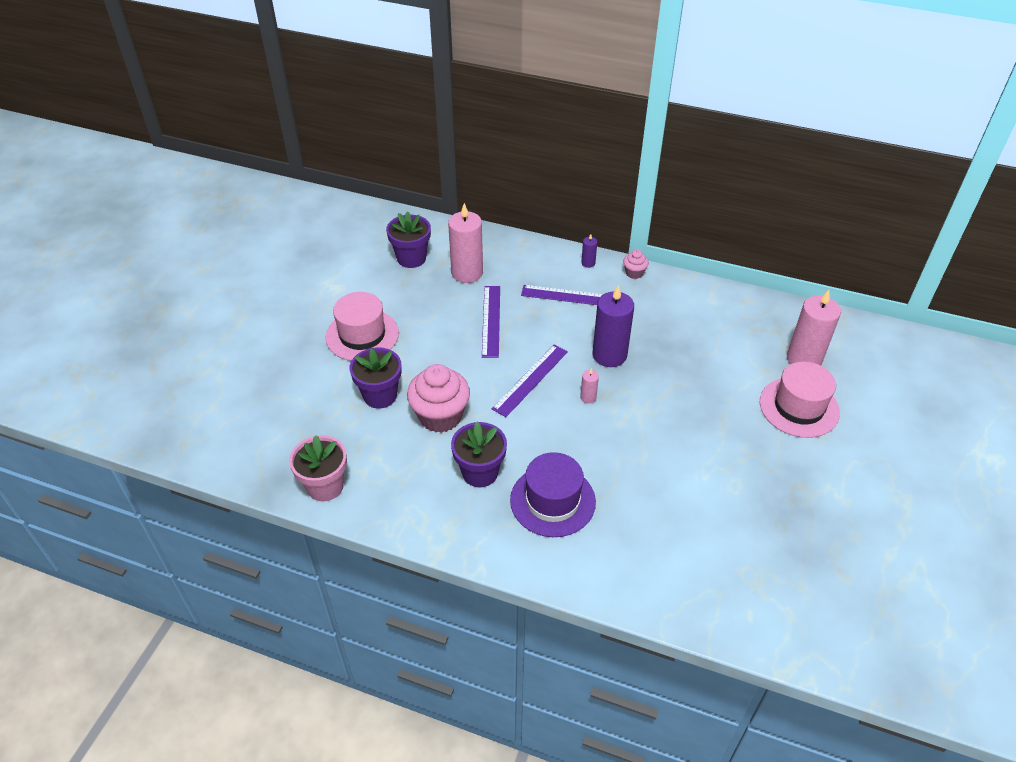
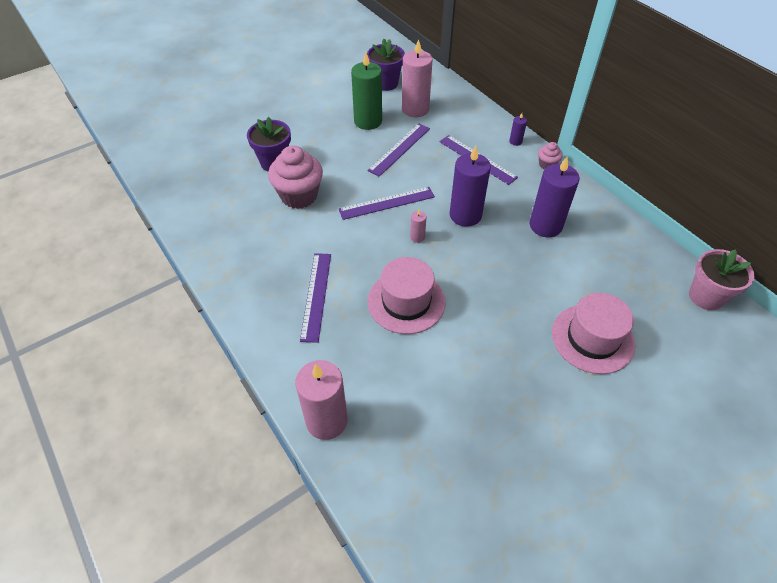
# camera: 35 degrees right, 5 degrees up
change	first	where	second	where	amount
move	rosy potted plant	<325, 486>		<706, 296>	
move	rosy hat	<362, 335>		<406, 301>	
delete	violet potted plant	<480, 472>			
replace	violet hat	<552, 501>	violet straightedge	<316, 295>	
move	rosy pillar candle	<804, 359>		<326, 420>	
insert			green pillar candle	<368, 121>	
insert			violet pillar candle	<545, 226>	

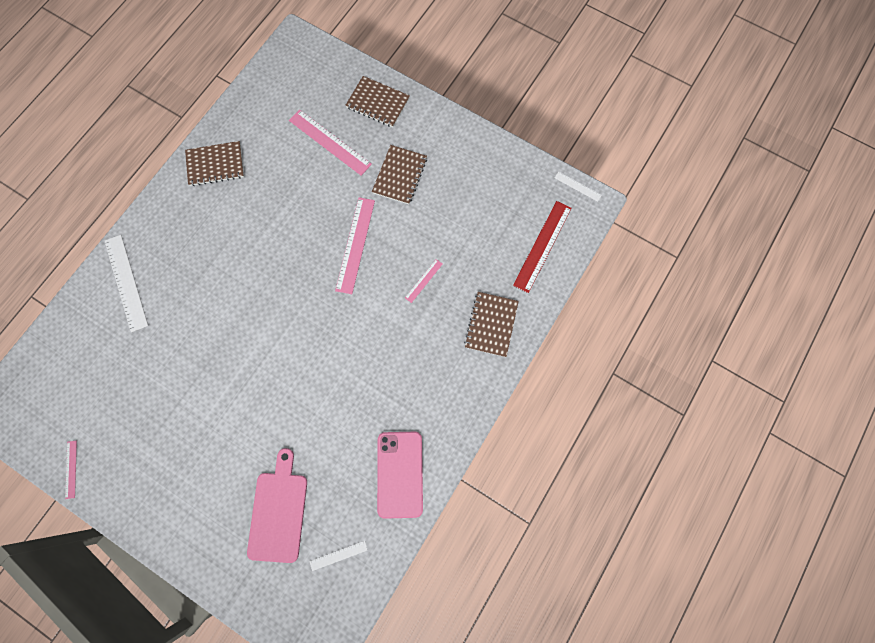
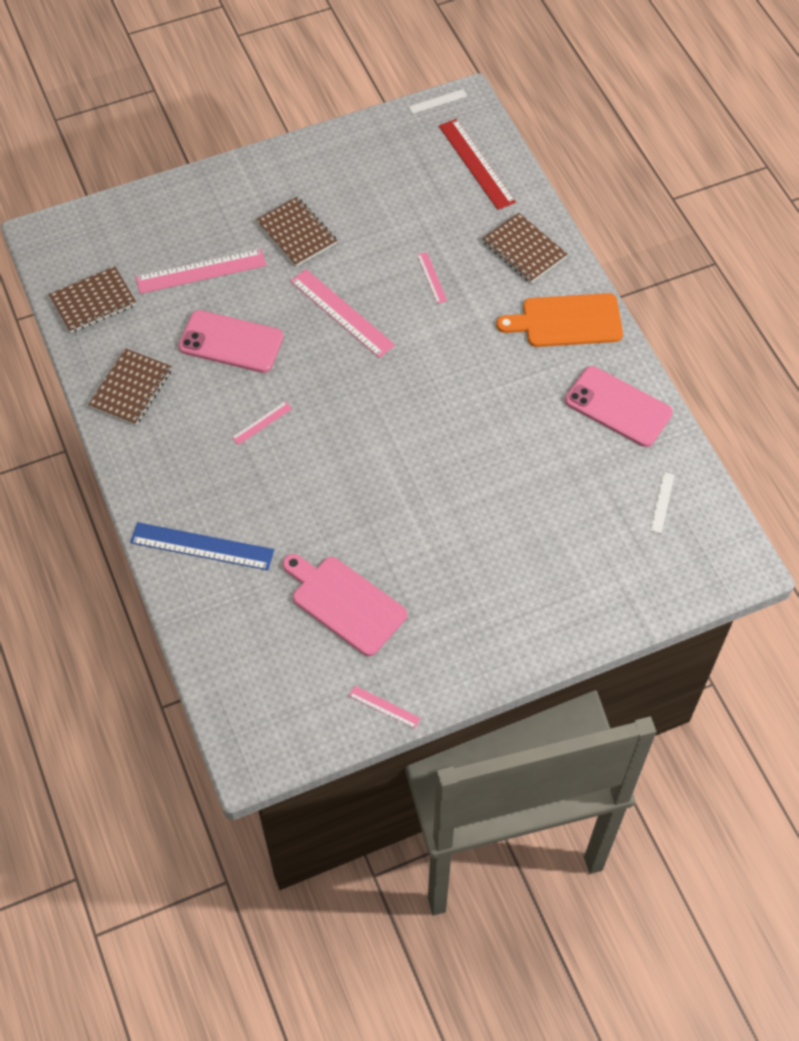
# camera: 55 degrees left, 15 degrees down
change	first	where	second	where	amount
recolor	pure white straightedge	<126, 282>	cobalt straightedge	<202, 546>	
move	rosy bread board	<278, 512>		<345, 603>	
move	russet notepad	<378, 103>		<93, 301>	
insert			rosy smartphone	<231, 342>	
insert			rosy straightedge	<262, 423>	
insert			orange bread board	<567, 321>	

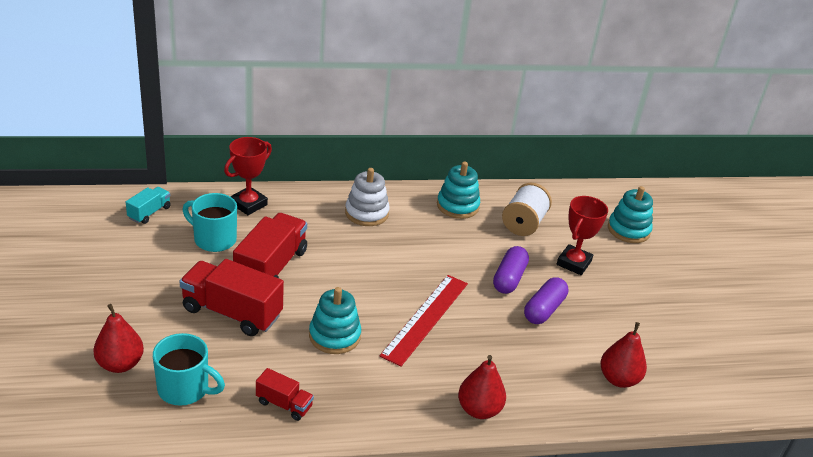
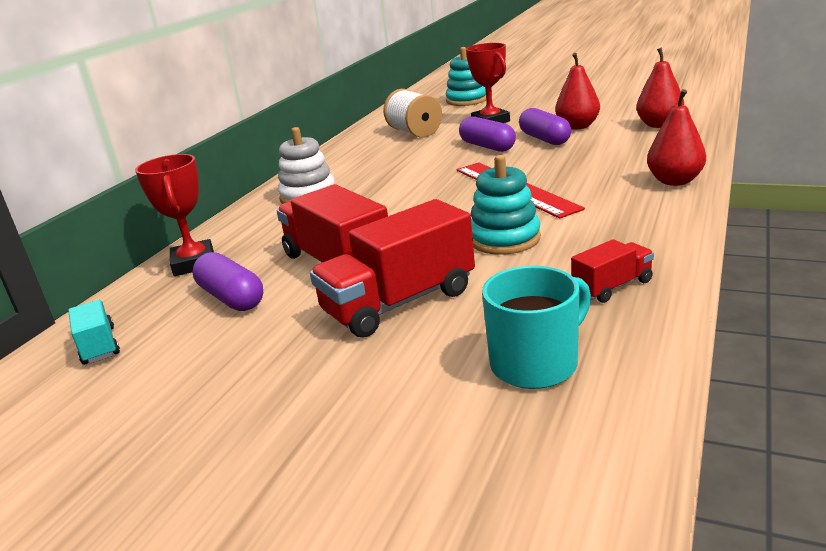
# camera: 50 degrees left, 10 degrees down
change	first	where	second	where	amount
move	scarlet toy pear	<120, 364>		<577, 127>	
replace	aqua mug	<214, 239>	violet capsule	<231, 298>	
delete	aqua ring stacker	<457, 206>			

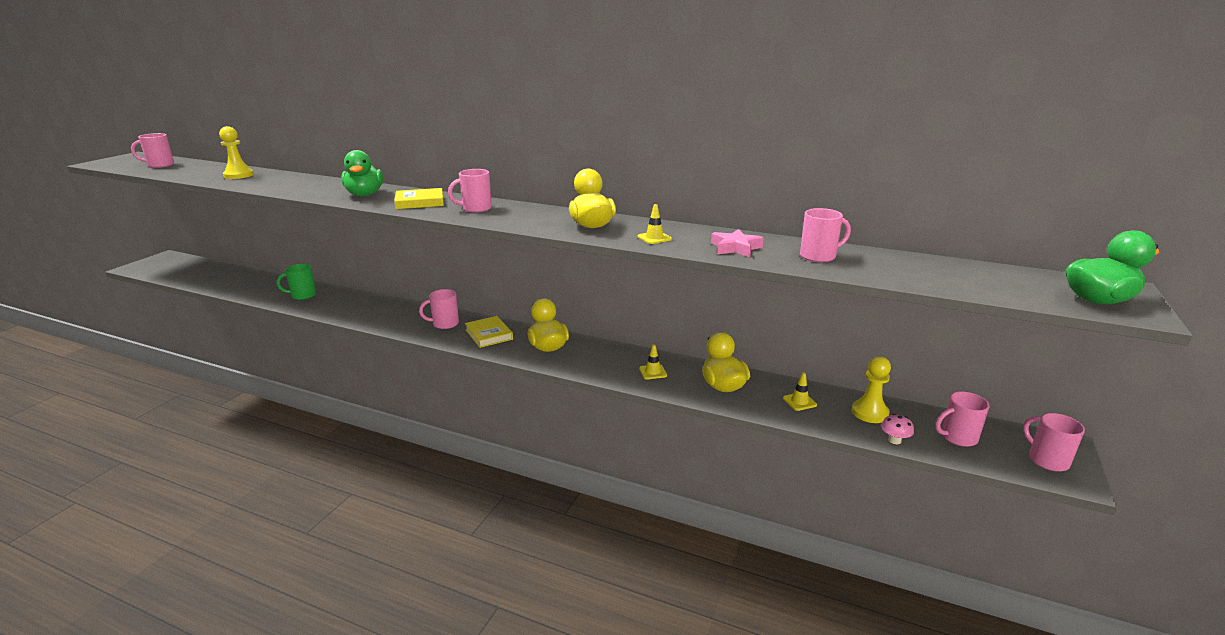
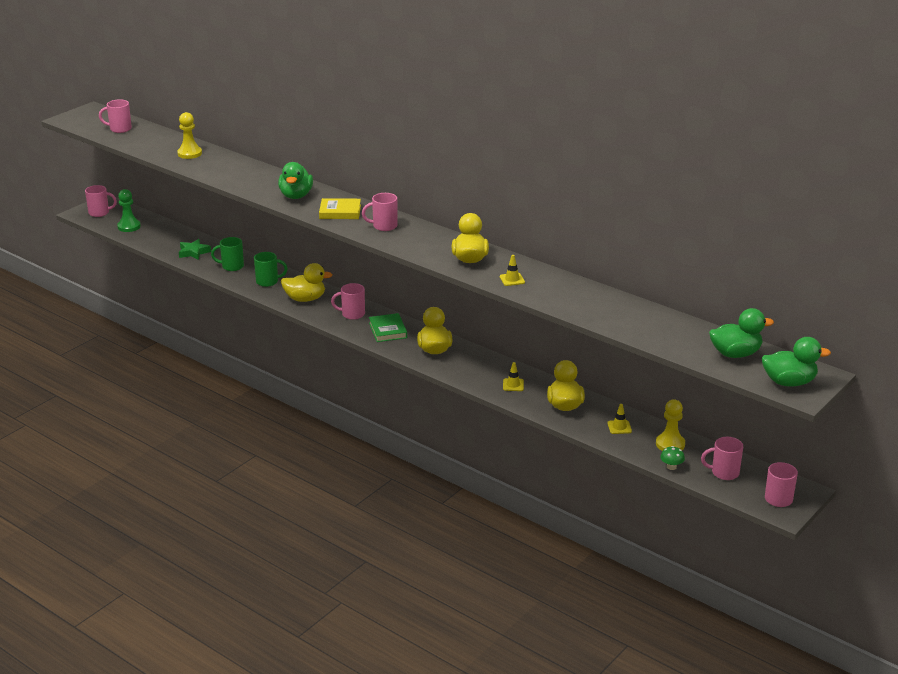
# camera: 15 degrees right, 5 degrees up
change	first	where	second	where	amount
recolor	yellow hardcover	<489, 334>	green hardcover	<388, 330>	
delete	rosy star shape	<735, 248>			
move	rosy mug	<819, 256>		<100, 213>	
recolor	rosy mushroom	<894, 440>	green mushroom	<671, 467>	
insert			green chess pawn	<129, 226>	
insert			green star shape	<193, 252>	
insert			green mug	<268, 281>	
insert			yellow duck	<305, 299>	
insert			green duck	<735, 354>	

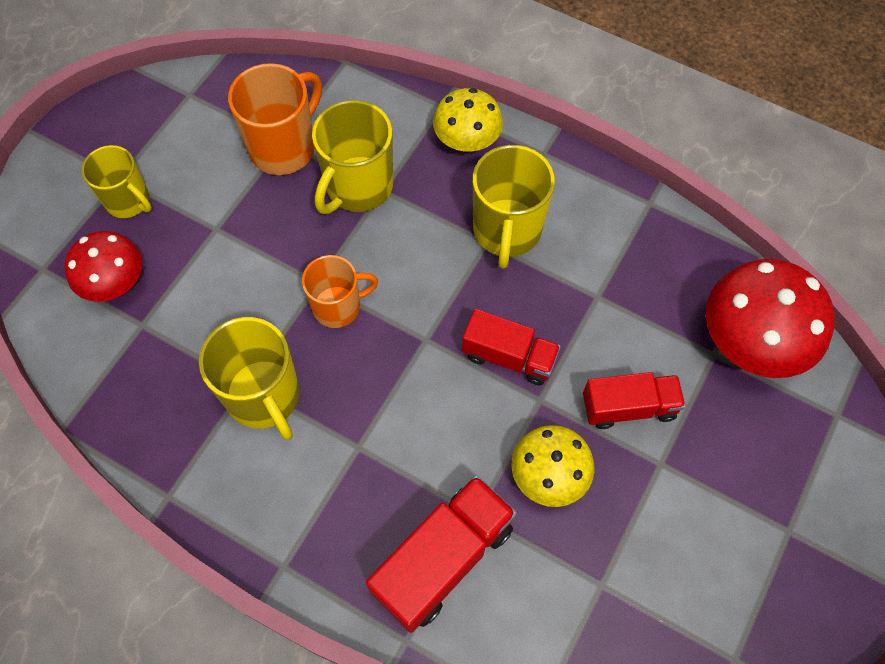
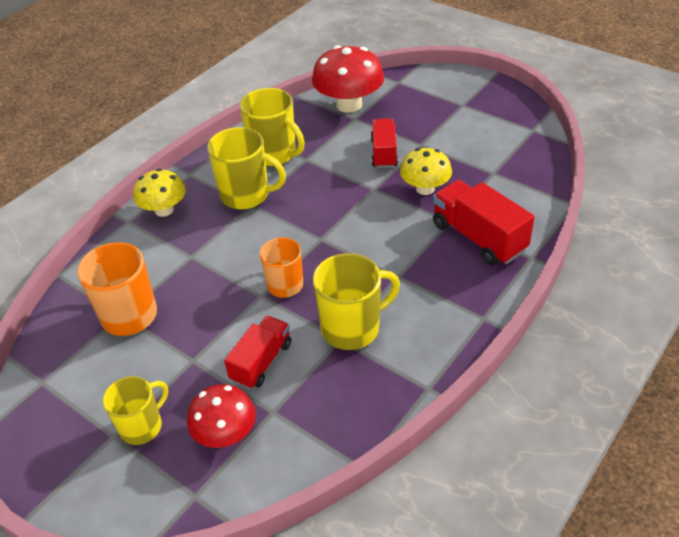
# camera: 80 degrees left, 20 degrees down
change	first	where	second	where	amount
move	yellow mug	<358, 187>		<274, 154>	
move	scarlet truck	<509, 356>		<261, 362>	

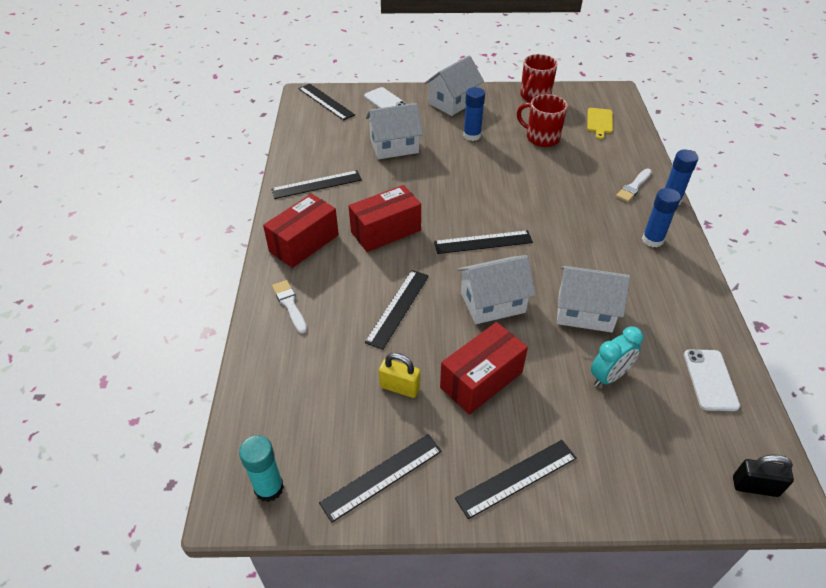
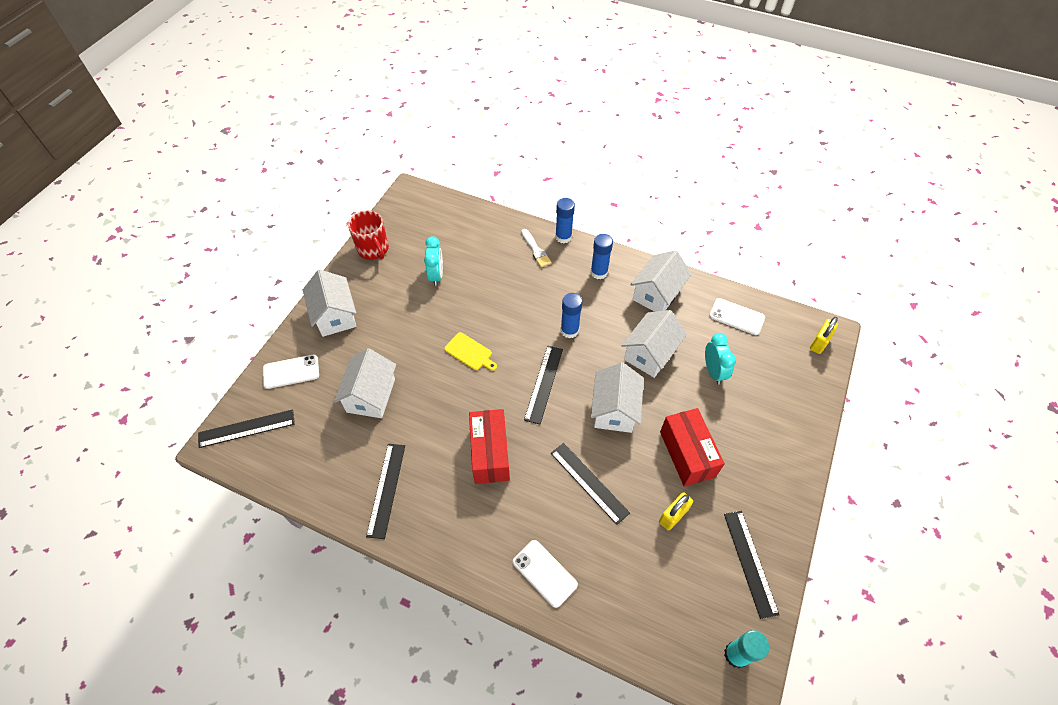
# camera: 65 degrees left, 10 degrees up
change	first	where	second	where	amount
delete	scarlet box	<304, 243>			
replace	pure white brush	<289, 304>	pure white smartphone	<544, 573>	
delete	ebony straightedge	<517, 478>			
move	cobalt stick of glue	<472, 135>		<569, 330>	
replace	scarlet mug	<541, 138>	aqua clock	<436, 275>	
move	yellow bread board	<599, 122>		<470, 352>	
recolor	ebony lock	<755, 486>	yellow lock	<819, 343>	
insert			pure white toy house	<657, 294>	

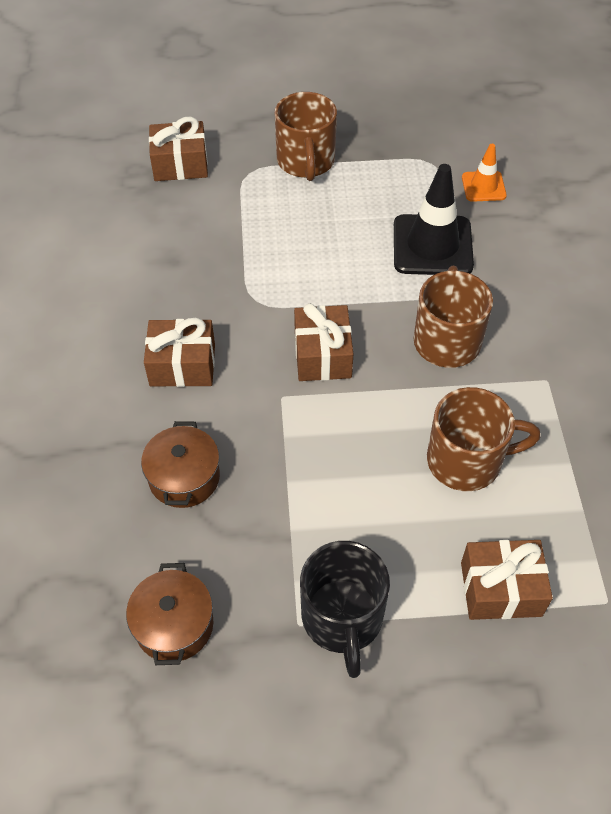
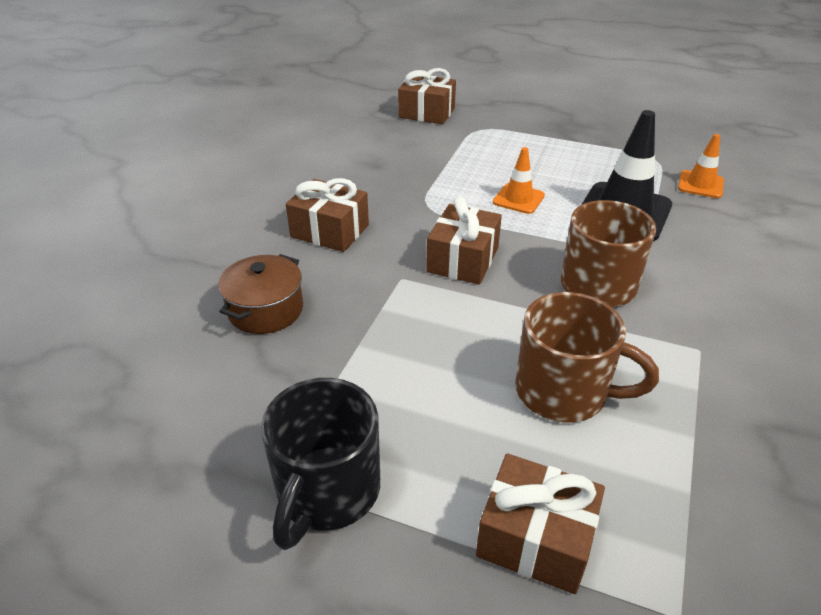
# camera: 25 degrees right, 15 degrees down
change	first	where	second	where	amount
delete	russet stockpot	<174, 625>			
delete	russet mug	<306, 162>			
insert			orange road cone	<518, 199>	

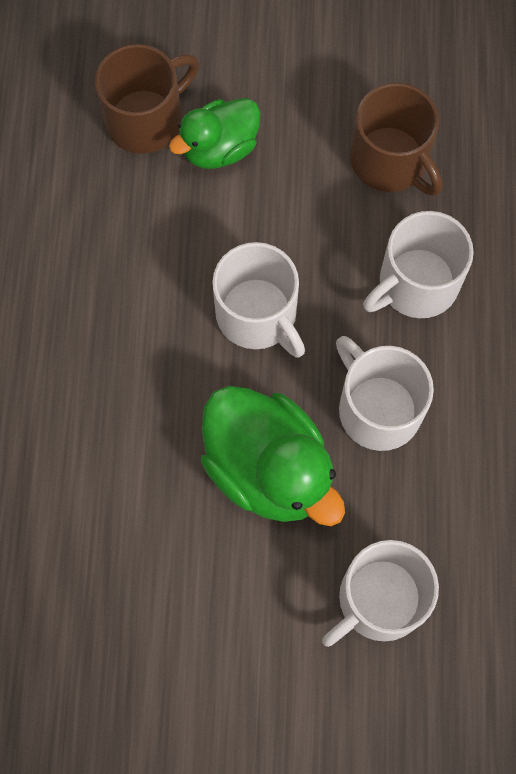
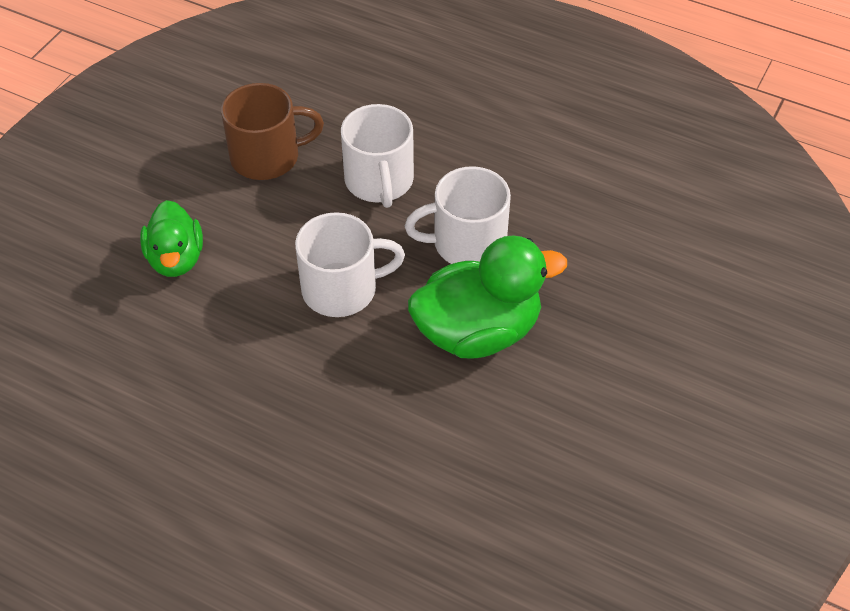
# camera: 65 degrees left, 20 degrees down
change	first	where	second	where	amount
delete	russet mug	<146, 119>			
delete	pure white mug	<379, 600>			

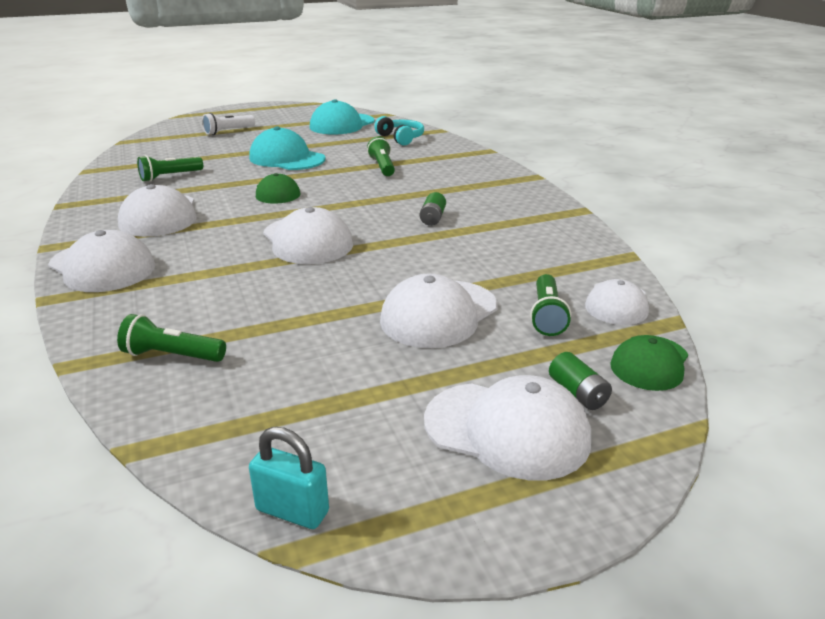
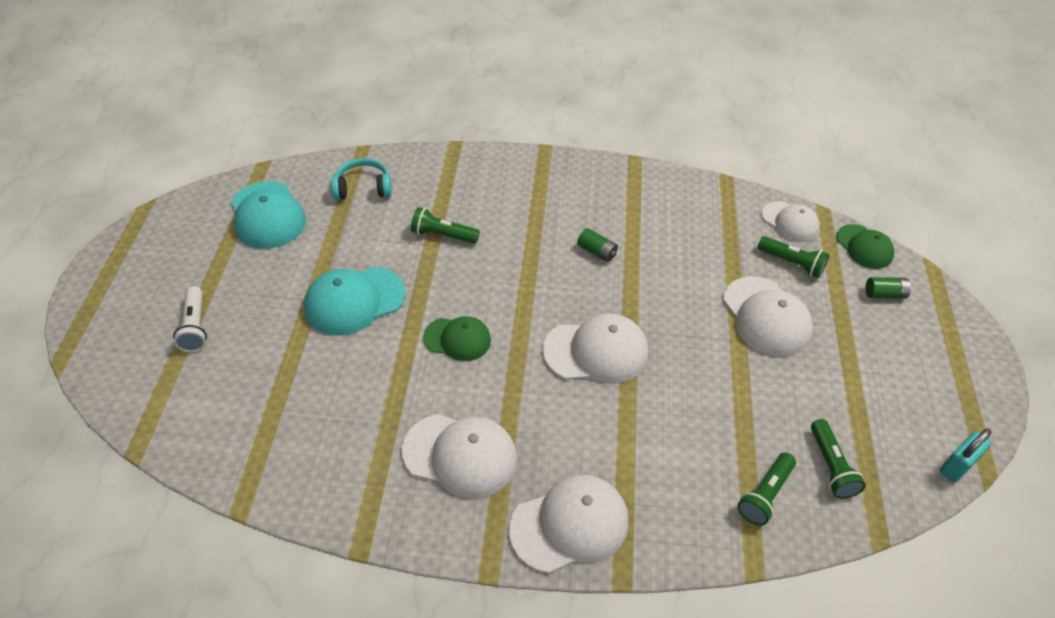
# camera: 65 degrees left, 20 degrees up
change	first	where	second	where	amount
move	green torch	<170, 176>		<830, 466>	
delete	pure white baseball cap	<507, 430>			

